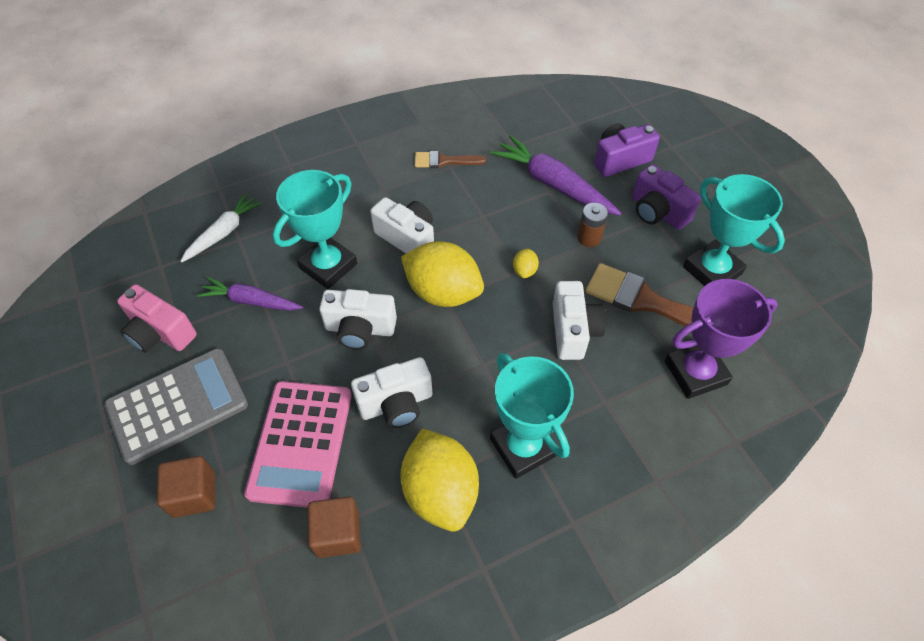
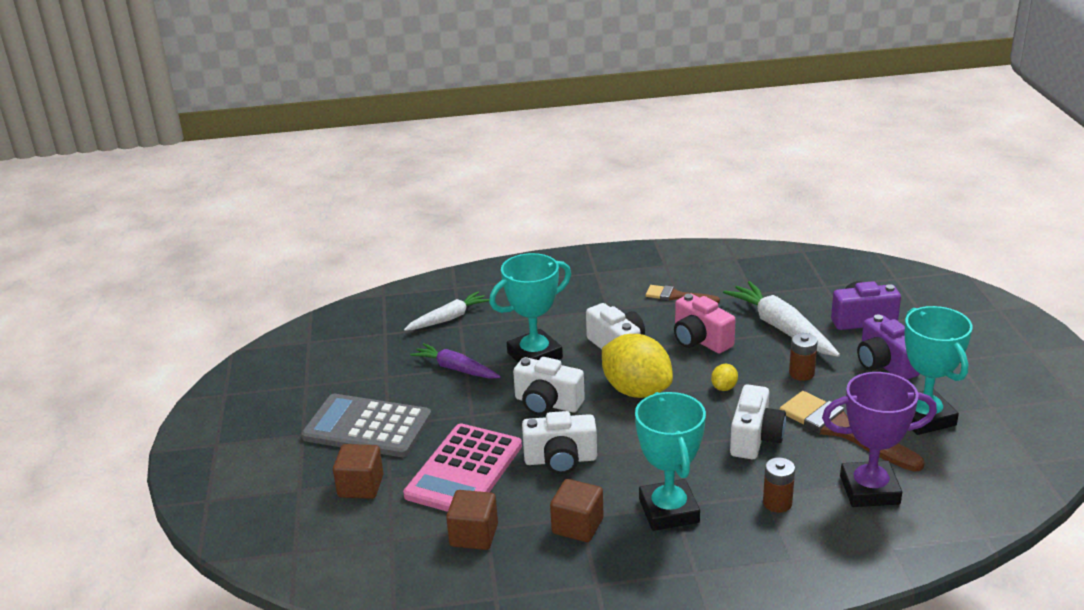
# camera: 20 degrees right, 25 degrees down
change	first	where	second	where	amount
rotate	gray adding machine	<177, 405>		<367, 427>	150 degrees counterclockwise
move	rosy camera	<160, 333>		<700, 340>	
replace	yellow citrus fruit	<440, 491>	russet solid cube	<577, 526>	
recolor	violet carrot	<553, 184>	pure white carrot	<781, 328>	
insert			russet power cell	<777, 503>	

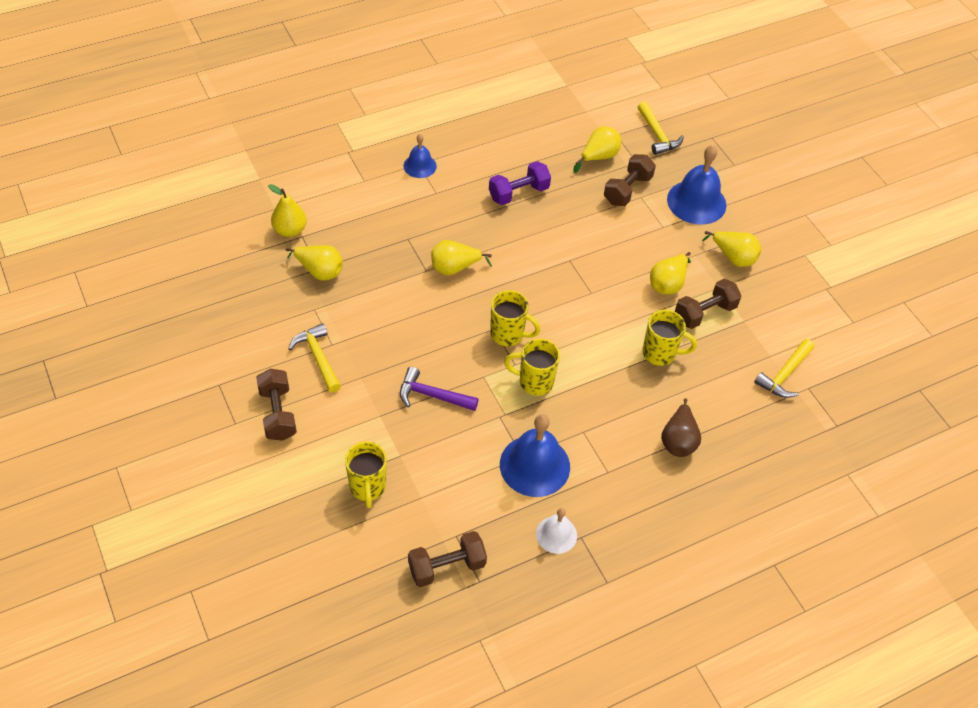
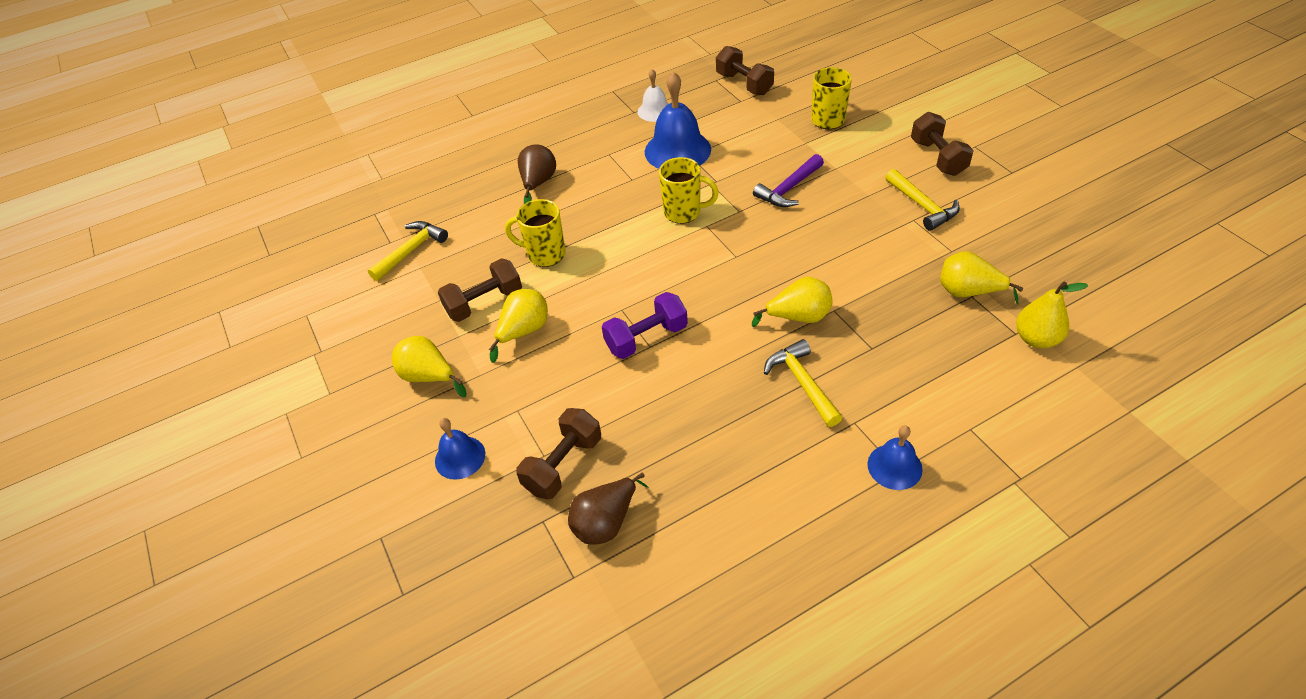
# camera: 175 degrees left, 5 degrees down
change	first	where	second	where	amount
rotate	violet hammer	<432, 395>		<788, 189>	120 degrees clockwise
rotate	russet dumbbell	<446, 566>		<744, 84>	75 degrees clockwise
move	violet dumbbell	<518, 193>		<646, 338>	
delete	yellow mug	<508, 334>			
recolor	yellow toy pear	<598, 157>	russet toy pear	<606, 522>	
move	yellow hammer	<657, 135>		<802, 382>	
resize	cobalt bell	<696, 202>		<460, 457>	x0.56

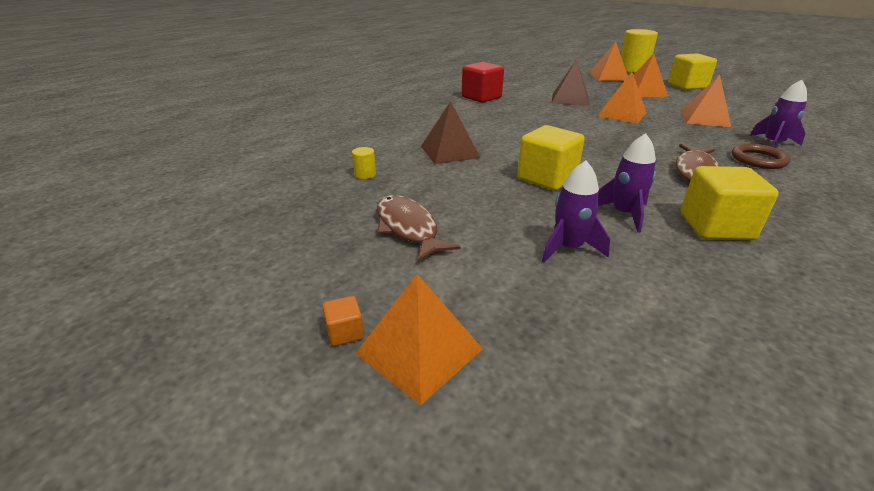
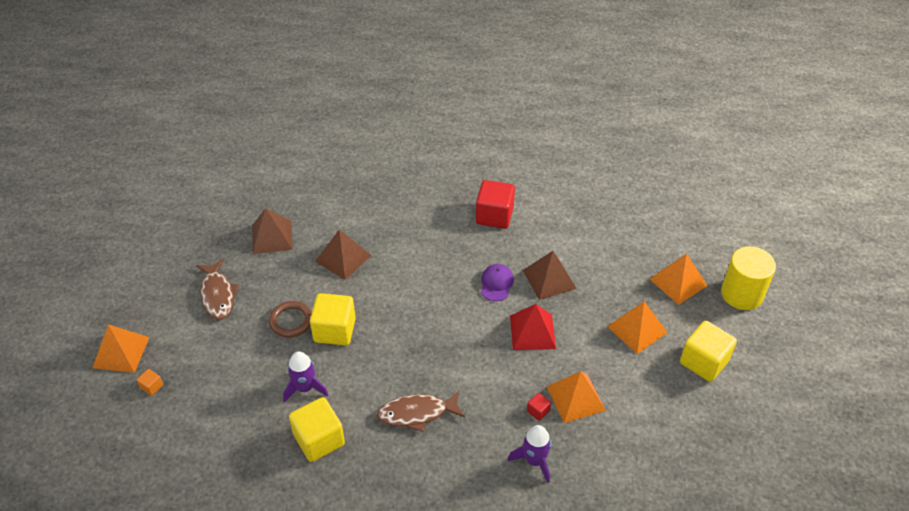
# camera: 55 degrees right, 15 degrees up
change	first	where	second	where	amount
move	orange solid cube	<345, 332>		<152, 387>	
replace	yellow solid cylinder	<365, 174>	russet pyramid	<272, 237>	
rotate	russet fish	<408, 228>		<218, 295>	135 degrees clockwise
delete	violet spaceship	<568, 248>			
recolor	orange pyramid	<622, 114>	scarlet pyramid	<532, 332>	
move	russet torus	<758, 159>		<291, 321>	
insert			violet baseball cap	<496, 283>	
insert			scarlet solid cube	<538, 411>	

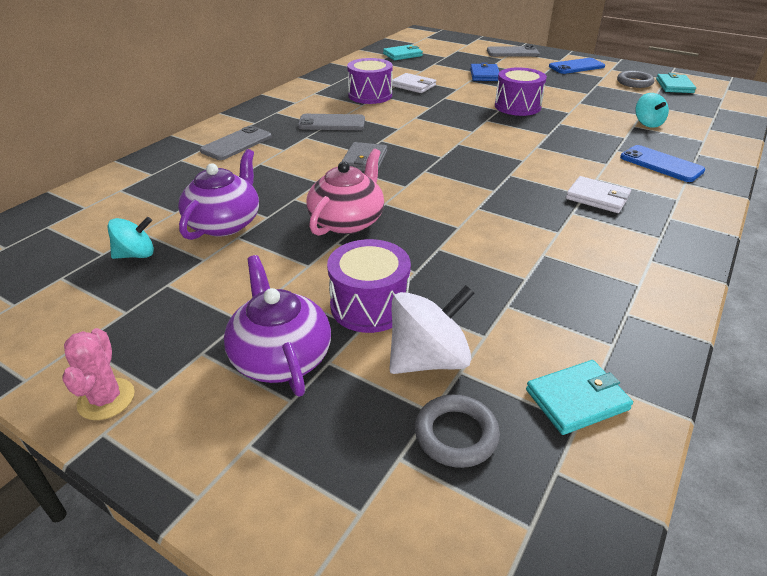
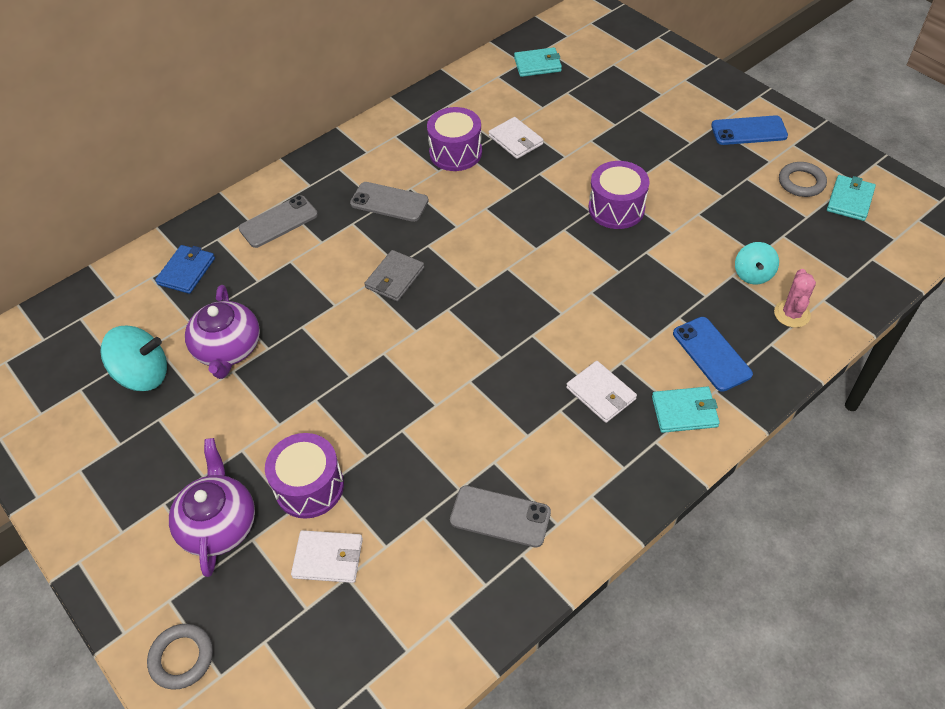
# camera: 20 degrees right, 15 degrees up
change	first	where	second	where	amount
move	rosy cactus	<106, 399>		<792, 314>	
resize	aqua toy top	<136, 255>		<143, 375>	x1.58
rotate	violet teapot	<225, 223>		<228, 349>	135 degrees clockwise
delete	rosy teapot	<347, 221>			
replace	pure white toy top	<428, 359>	pure white wallet	<328, 558>	
move	gray torus	<456, 434>		<182, 658>	
move	cobalt wallet	<484, 75>		<186, 271>	
move	gray smartphone	<512, 52>		<500, 516>	
move	aqua wallet	<577, 399>		<684, 411>	

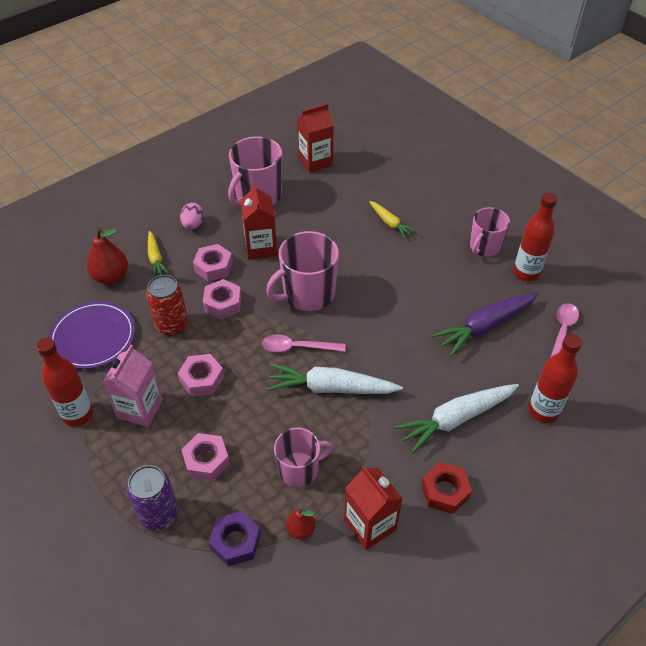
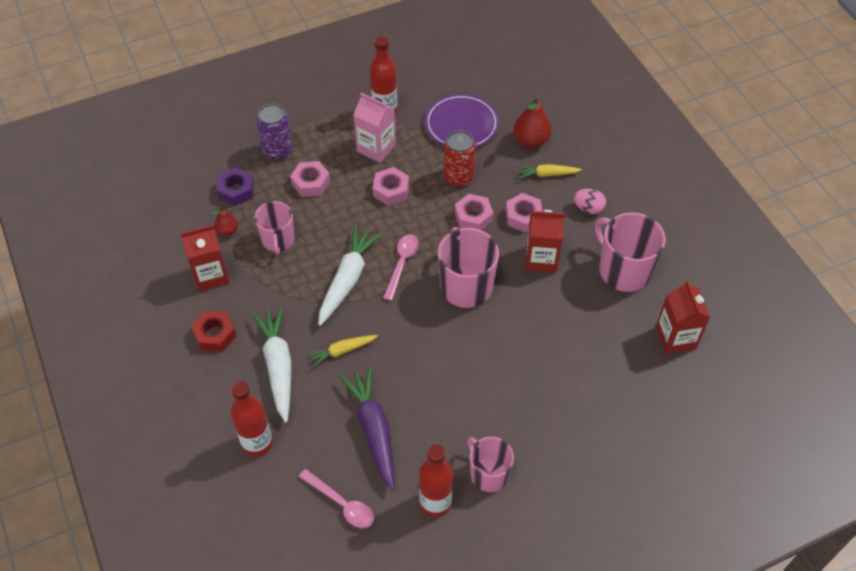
# camera: 105 degrees right, 5 degrees up
change	first	where	second	where	amount
move	yellow carrot	<390, 223>		<342, 351>	

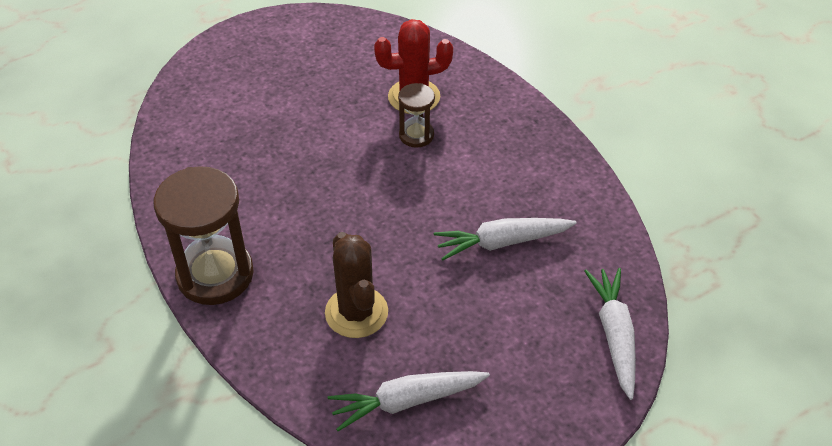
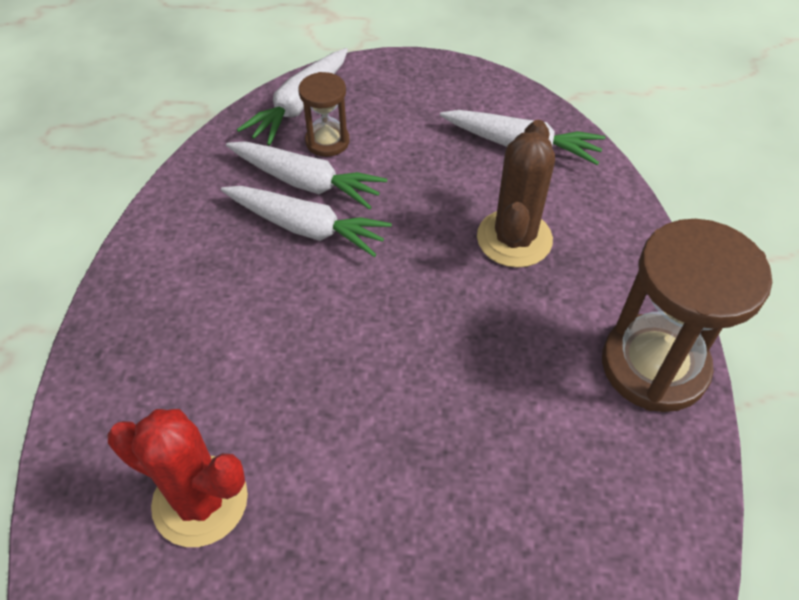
# camera: 145 degrees left, 5 degrees up
change	first	where	second	where	amount
move	russet sand timer	<416, 135>		<327, 141>	
insert			pure white carrot	<306, 182>	

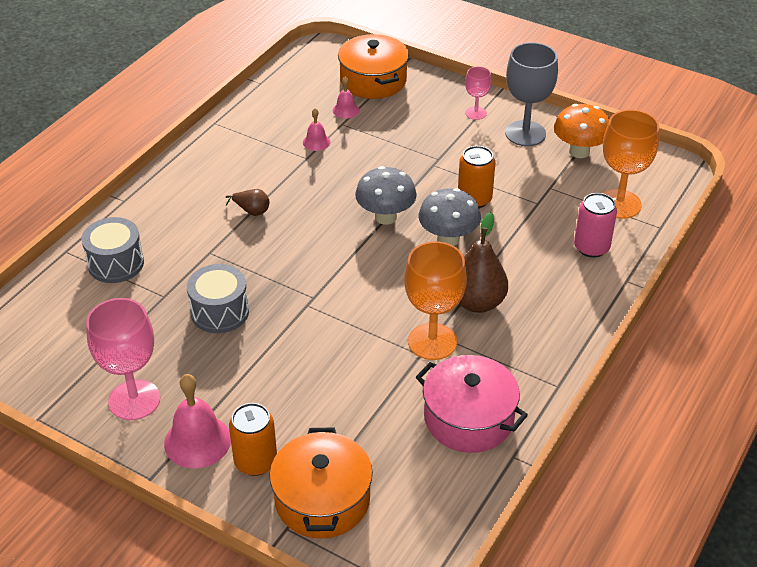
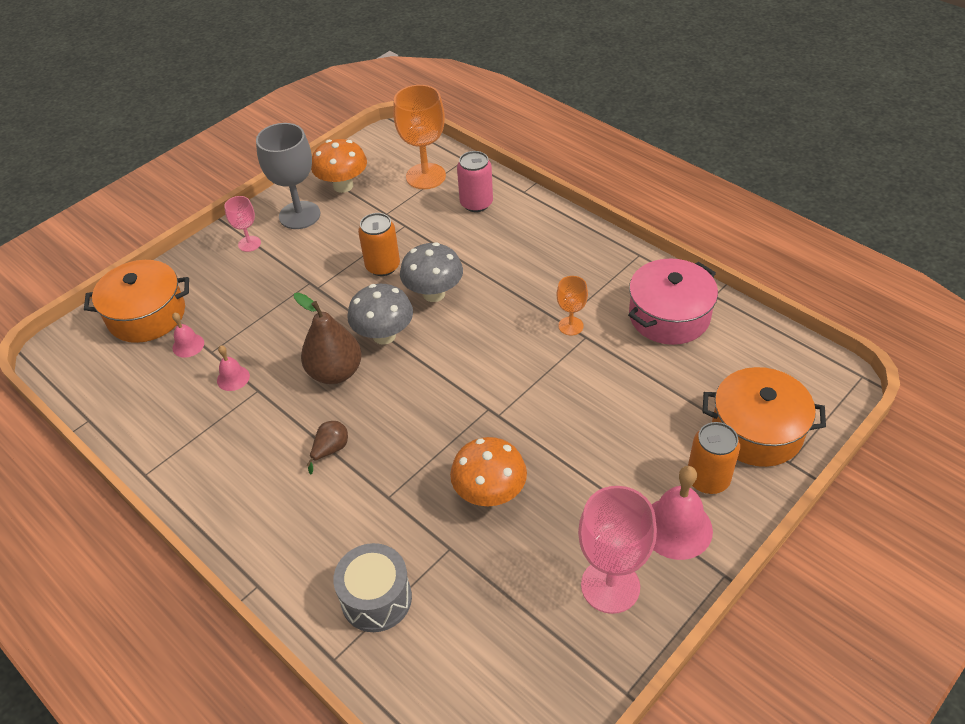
# camera: 75 degrees left, 5 degrees up
change	first	where	second	where	amount
replace	gray drum	<220, 312>	orange mushroom	<490, 494>	
resize	orange wine glass	<432, 341>		<570, 326>	x0.53
move	russet toy pear	<477, 302>		<335, 372>	

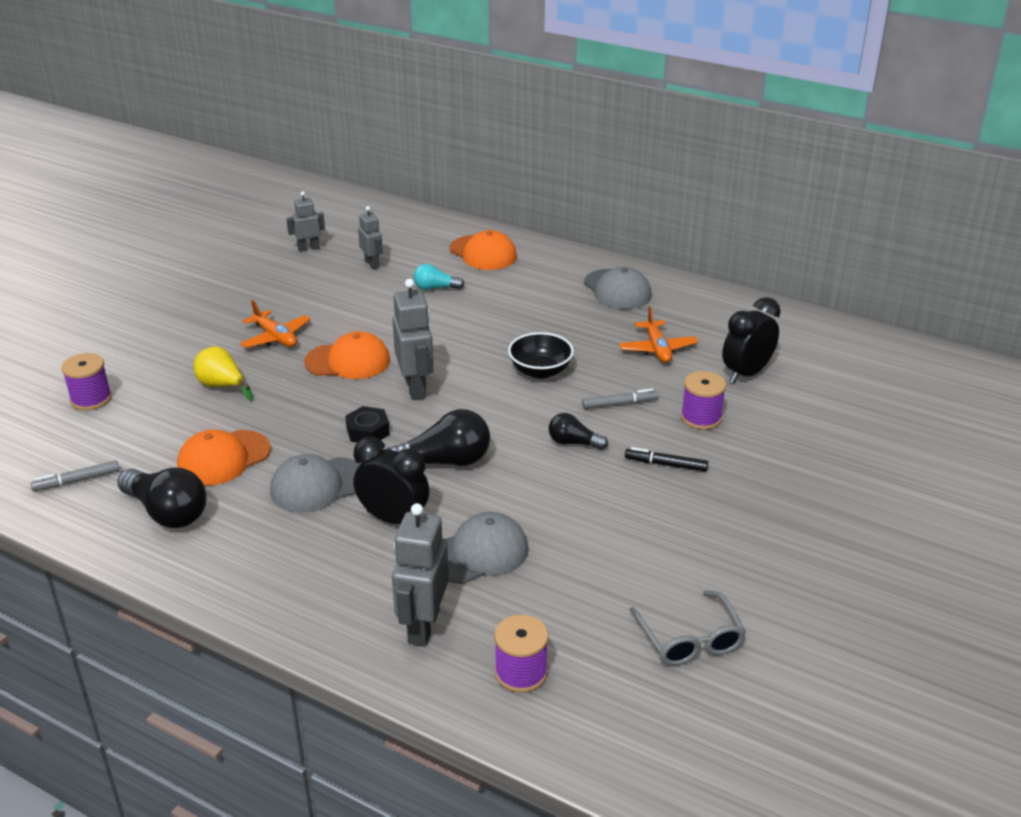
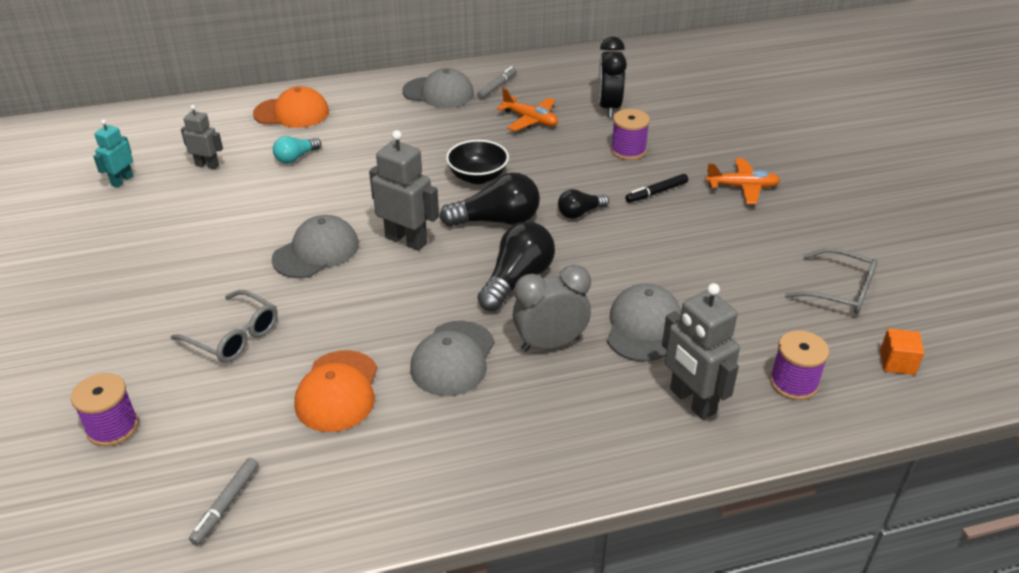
# camera: 45 degrees left, 5 degrees up
change	first	where	second	where	amount
move	ebony lightbulb	<167, 512>		<497, 220>	
replace	yellow toy pear	<222, 386>	gray glasses	<233, 336>	
move	orange aeroplane	<275, 337>		<742, 187>	
recolor	gray robot	<308, 248>	aqua robot	<122, 180>	
recolor	orange baseball cap	<348, 361>	gray baseball cap	<316, 251>	
delete	ebony hex nut	<368, 431>			
recolor	ebony clock	<393, 519>	gray clock	<550, 344>	
move	gray marker	<619, 404>		<497, 86>	
insert			orange solid cube	<897, 362>	

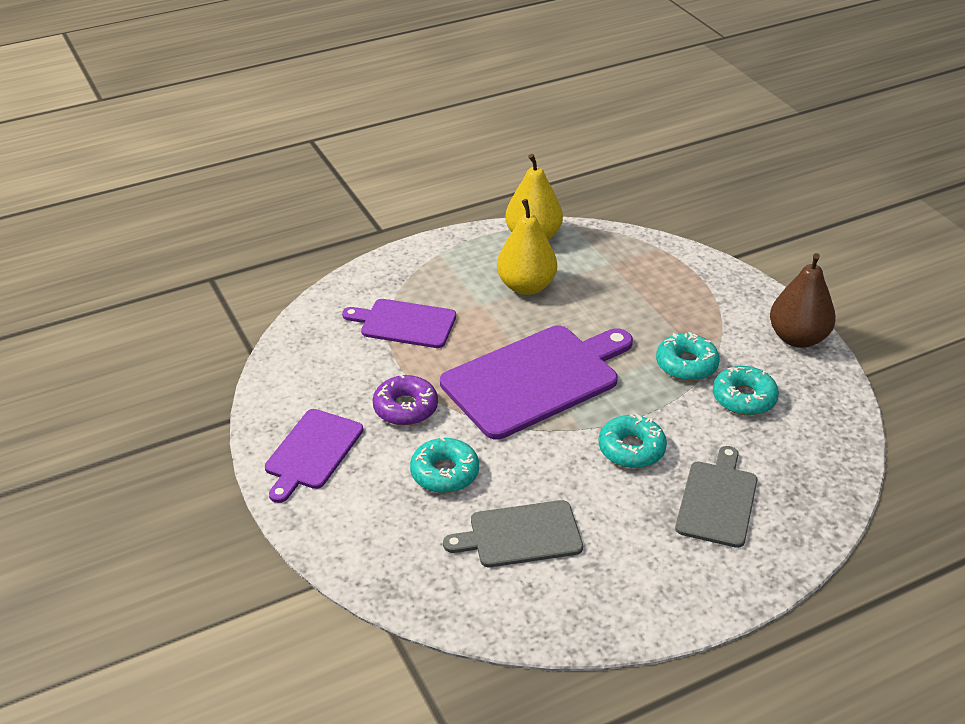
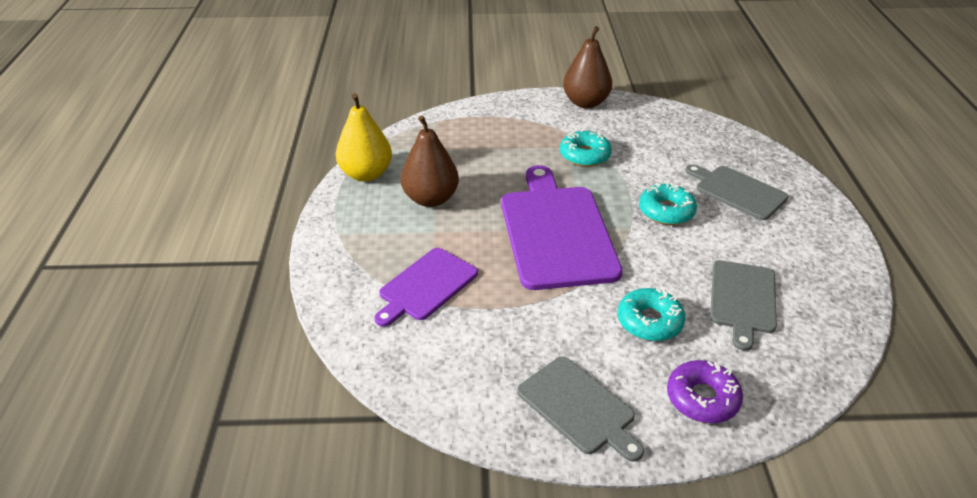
# camera: 65 degrees left, 0 degrees up
change	first	where	second	where	amount
recolor	violet bread board	<312, 452>	gray bread board	<579, 407>	
move	violet doughnut	<405, 408>		<702, 398>	
recolor	yellow toy pear	<526, 286>	russet toy pear	<430, 199>	
delete	aqua doughnut	<744, 398>			

